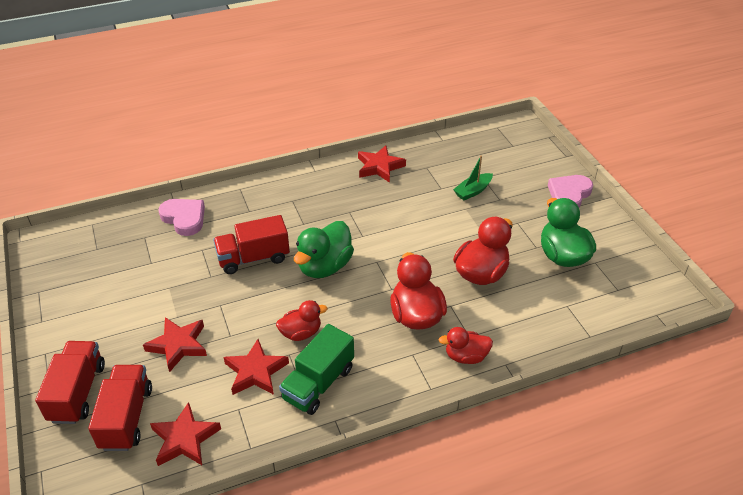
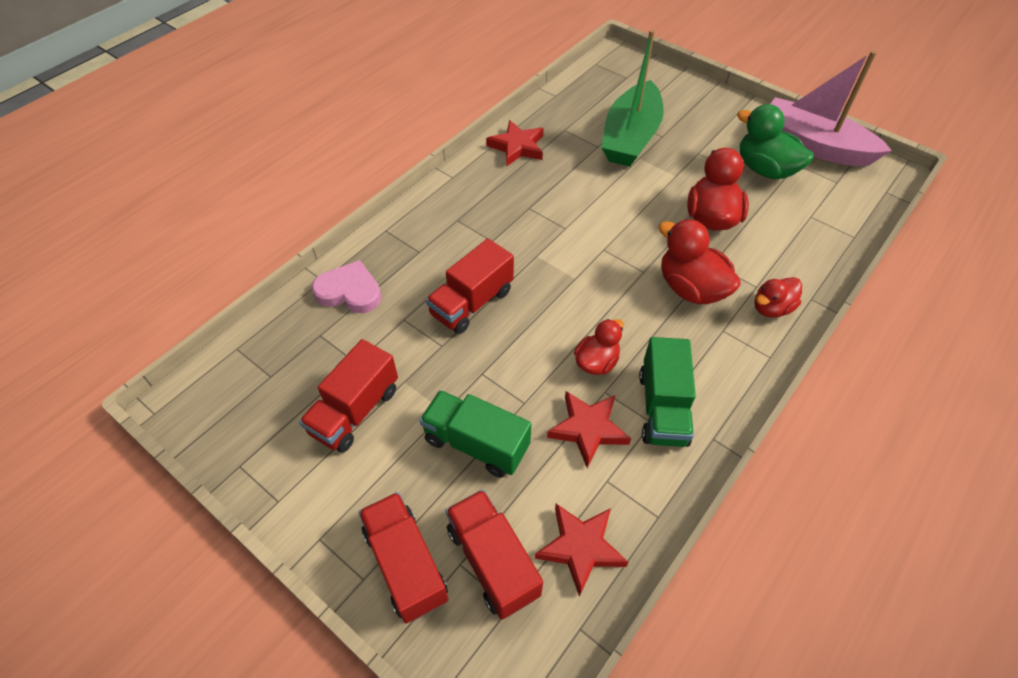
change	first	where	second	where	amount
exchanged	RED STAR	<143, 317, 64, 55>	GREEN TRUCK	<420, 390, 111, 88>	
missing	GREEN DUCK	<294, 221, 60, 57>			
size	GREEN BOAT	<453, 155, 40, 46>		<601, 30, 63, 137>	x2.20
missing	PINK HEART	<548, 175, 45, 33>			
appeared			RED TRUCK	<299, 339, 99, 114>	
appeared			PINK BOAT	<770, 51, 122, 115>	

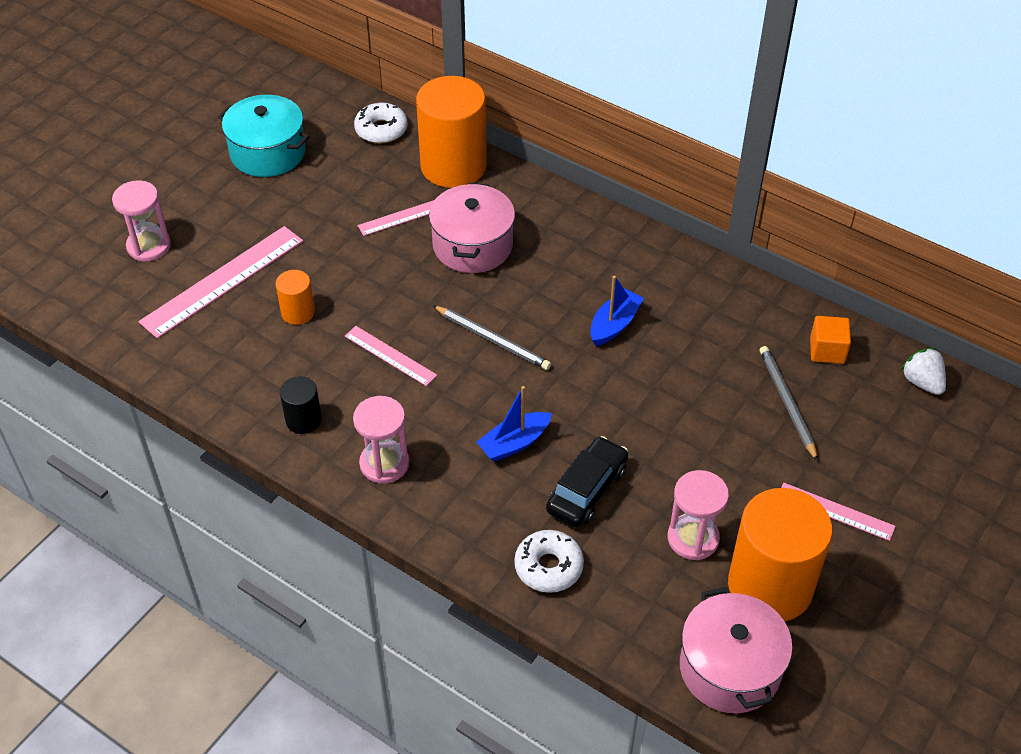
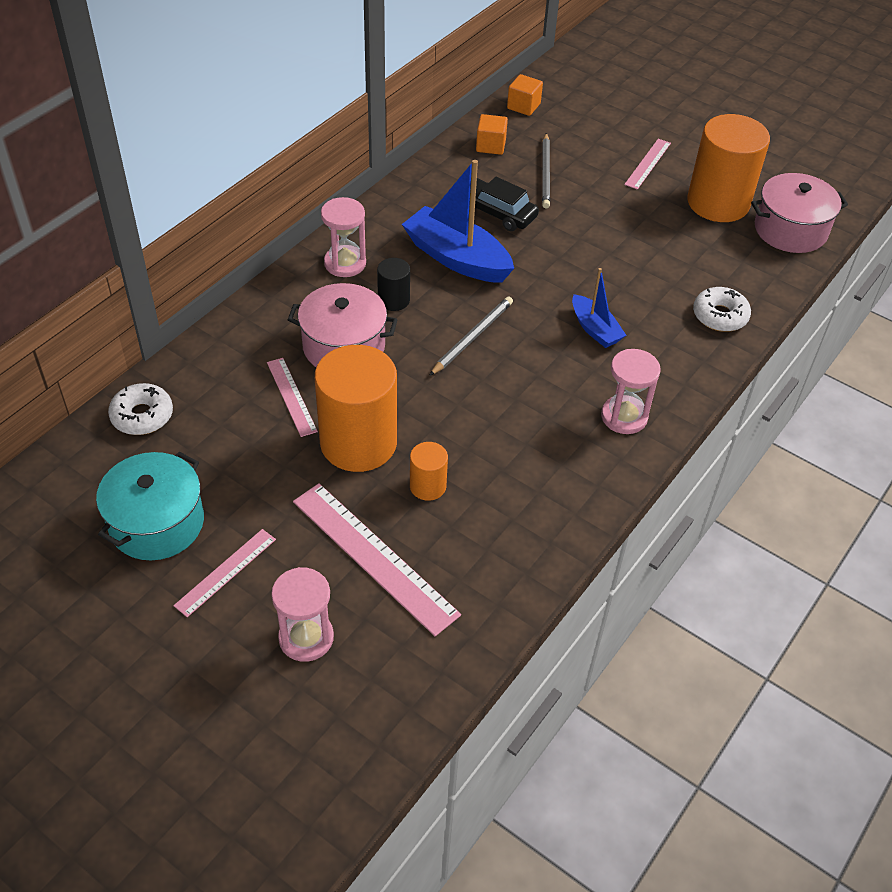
change	first	where	second	where	amount
relocated	BLACK CYLINDER	<280, 376, 42, 58>		<377, 258, 33, 53>	
relocated	PINK RULER	<345, 326, 92, 60>		<173, 529, 103, 88>	
relocated	ORANGE CYLINDER	<416, 76, 71, 112>		<315, 345, 82, 127>	
relocated	BLACK CAR	<546, 436, 82, 91>		<469, 177, 70, 54>	
size	BLUE BOAT	<590, 276, 54, 70>		<402, 160, 112, 123>	x1.78
relocated	PINK HOURGLASS	<668, 470, 61, 90>		<321, 197, 45, 80>	
spun	GREY PENCIL	<760, 346, 58, 115>		<542, 133, 8, 75>	75 degrees counterclockwise
exchanged	WHITE STRAWBERRY	<901, 348, 45, 47>	ORANGE CUBE	<507, 74, 36, 42>	

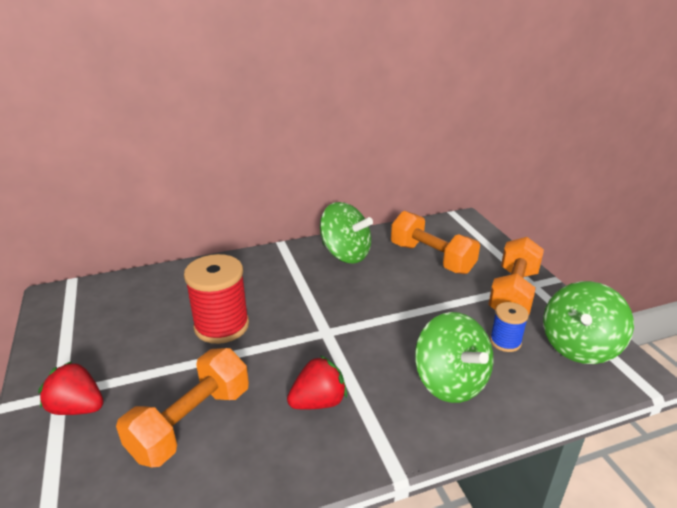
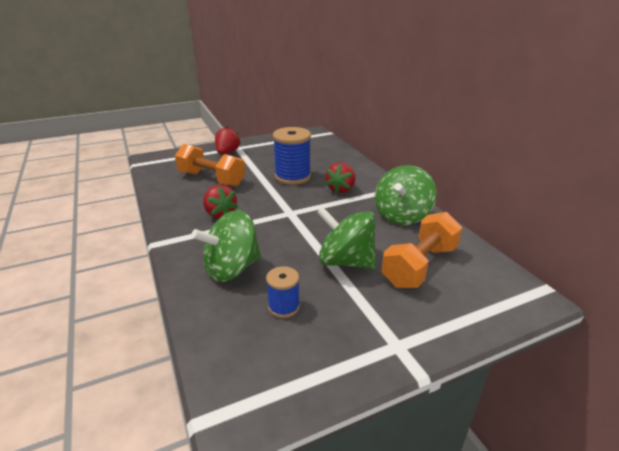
change	first	where	second	where	amount
colour	RED SPOOL	<184, 254, 65, 90>	BLUE SPOOL	<273, 127, 38, 58>	
missing	ORANGE DUMBBELL	<488, 237, 56, 78>			
relocated	GREEN SPINNING TOP	<543, 281, 91, 83>		<317, 206, 59, 63>	
appeared			RED STRAWBERRY	<325, 163, 30, 31>	

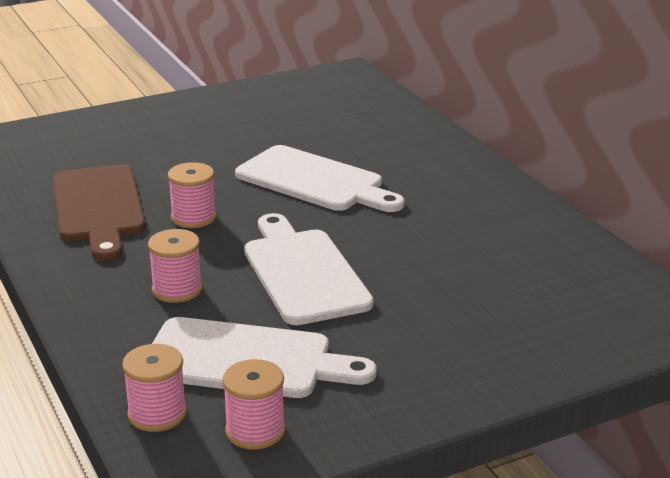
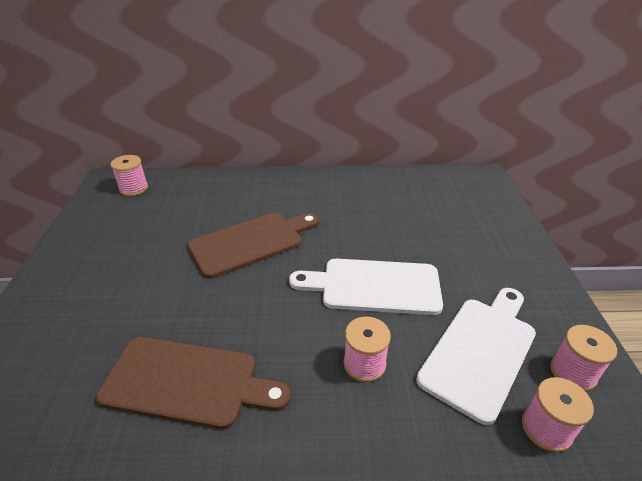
change	first	where	second	where	amount
relocated	PINK SPOOL	<168, 162, 48, 66>		<110, 155, 38, 41>	
colour	WHITE CUTTING BOARD	<235, 145, 170, 67>	BROWN CUTTING BOARD	<188, 213, 131, 66>	

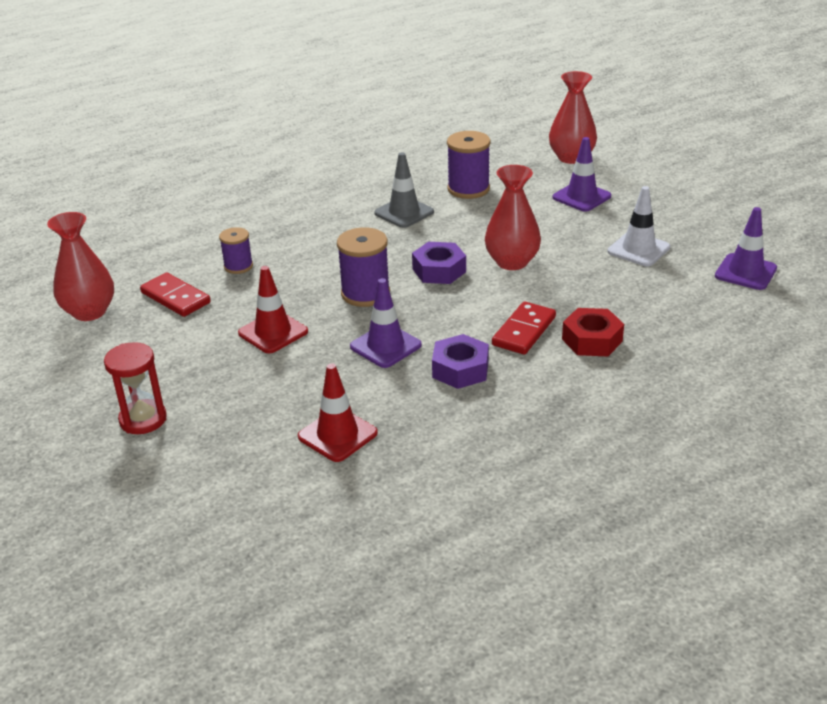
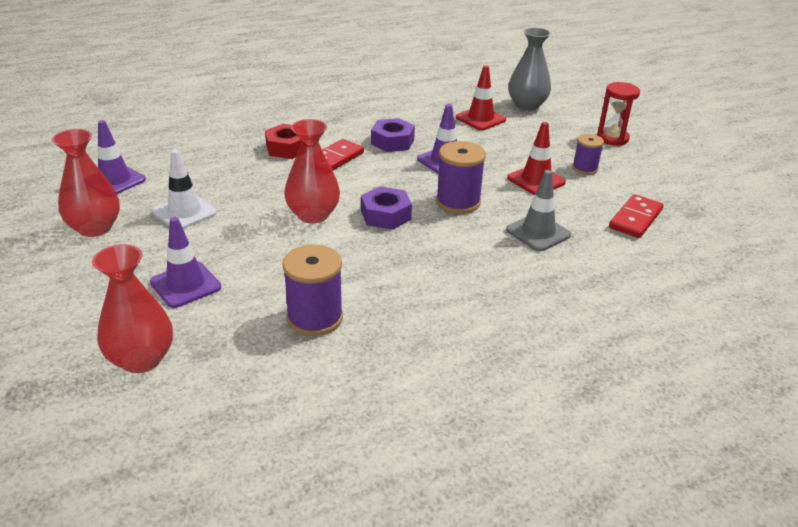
change	first	where	second	where	amount
relocated	RED VASE	<47, 212, 67, 109>		<52, 129, 68, 108>	
spun	RED DOMINO	<140, 273, 71, 44>		<609, 194, 54, 44>	75 degrees clockwise
relocated	PURPLE SPOOL	<219, 227, 34, 47>		<572, 134, 32, 41>	
relocated	GREY TRAFFIC CONE	<374, 152, 60, 76>		<506, 170, 65, 81>	
appeared			GREY VASE	<509, 27, 42, 84>	

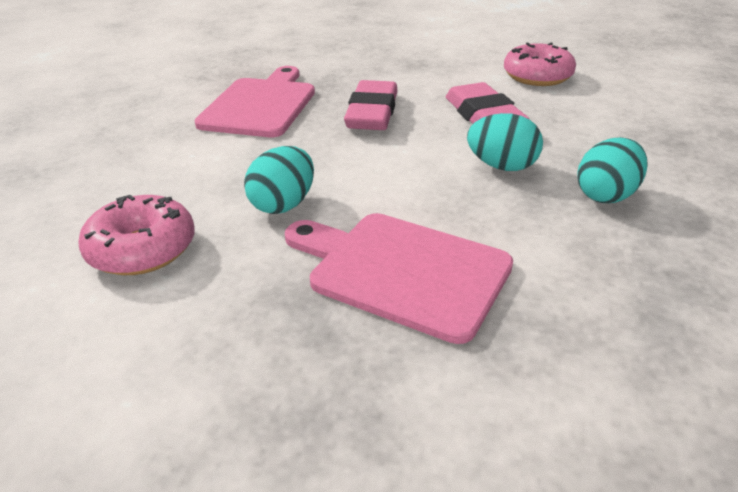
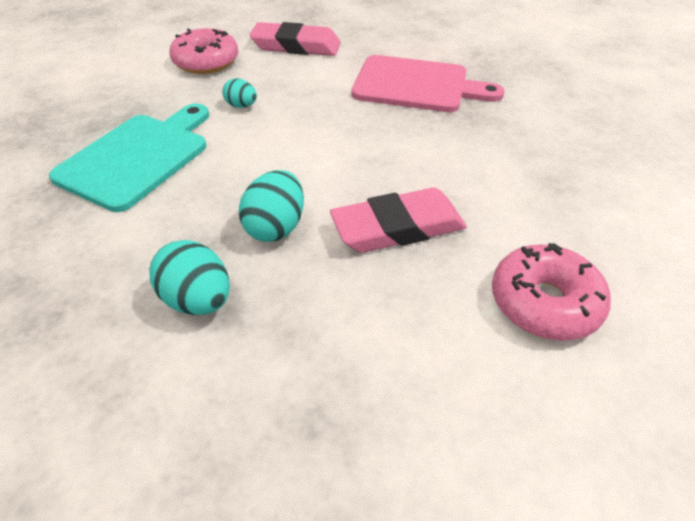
change	first	where	second	where	amount
size	TURQUOISE EGG	<244, 146, 70, 68>		<223, 78, 34, 30>	x0.61
colour	PINK CUTTING BOARD	<285, 213, 228, 131>	TURQUOISE CUTTING BOARD	<49, 104, 160, 108>	
relocated	PINK ERASER	<344, 80, 54, 50>		<250, 22, 91, 34>	

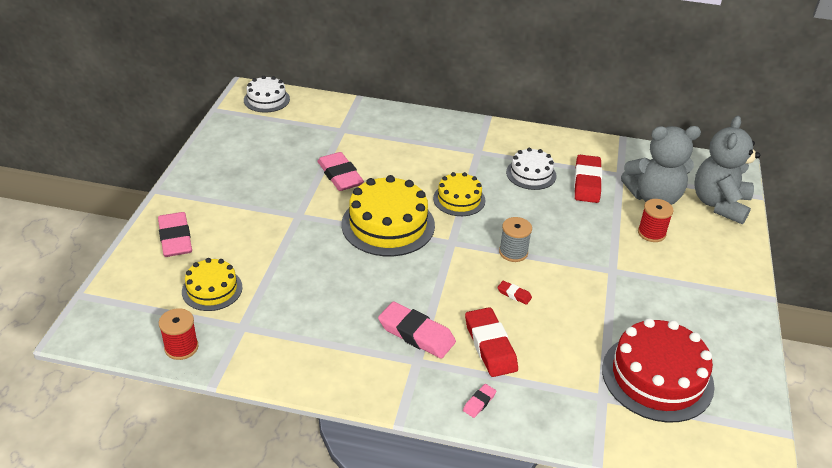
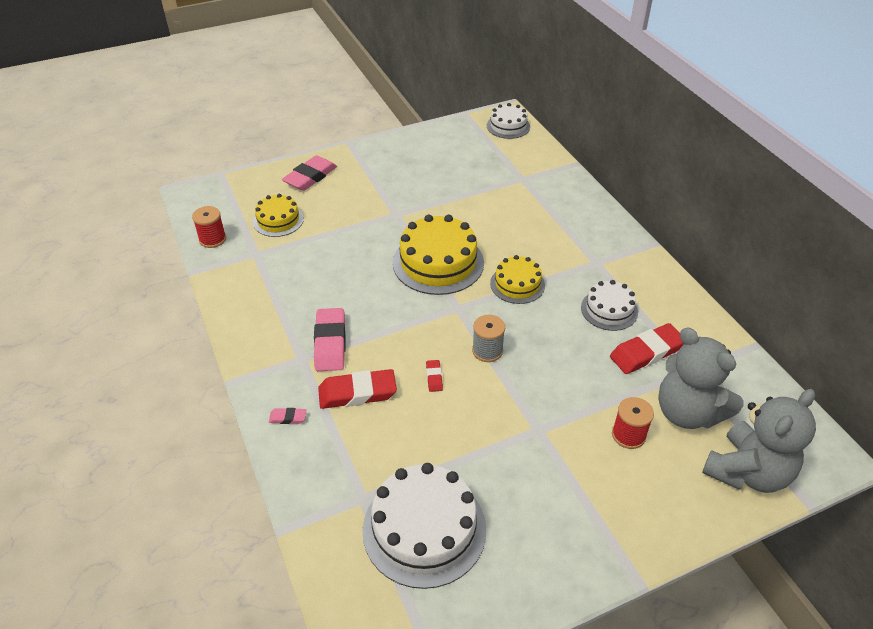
change	first	where	second	where	amount
missing	PINK ERASER	<317, 152, 47, 39>			
spun	RED ERASER	<465, 307, 53, 70>		<318, 369, 79, 40>	45 degrees clockwise
colour	RED CAKE	<602, 318, 113, 104>	WHITE CAKE	<363, 463, 123, 126>	
spun	GREY TEDDY BEAR	<695, 116, 65, 108>		<702, 389, 114, 104>	150 degrees clockwise

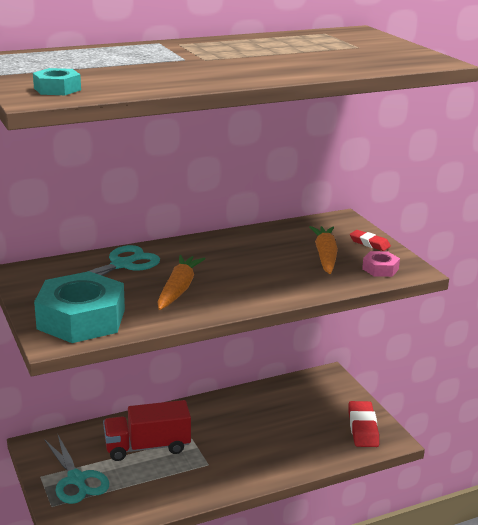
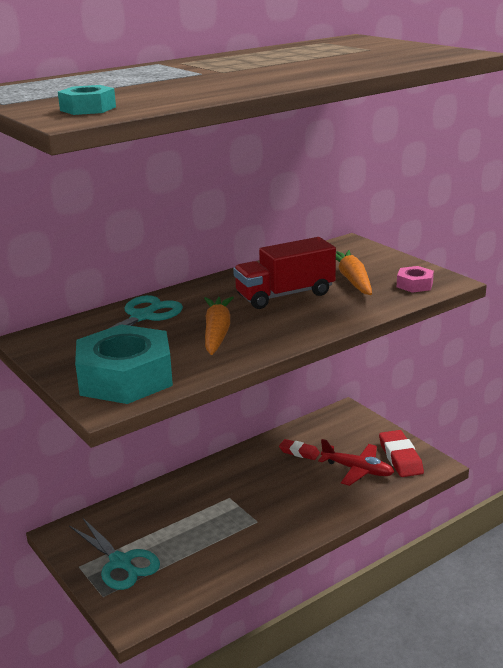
change	first	where	second	where	amount
relocated	RED TRUCK	<103, 400, 88, 61>		<233, 237, 103, 72>	
relocated	RED ERASER	<350, 230, 41, 21>		<279, 439, 41, 21>	
appeared			RED PLANE	<318, 439, 76, 47>	

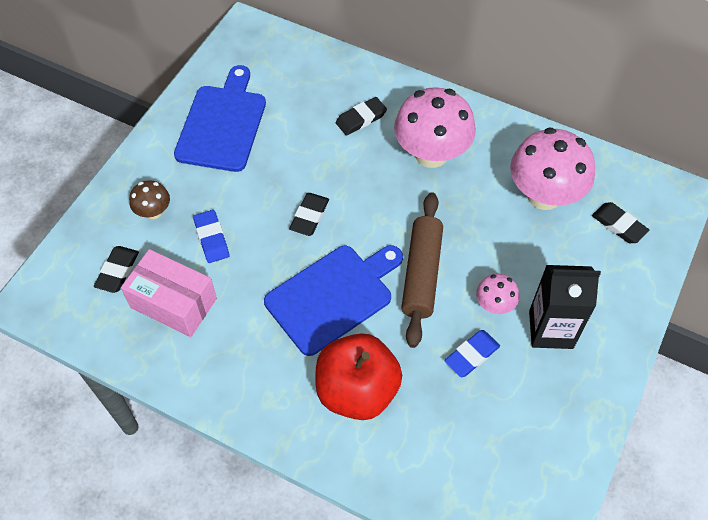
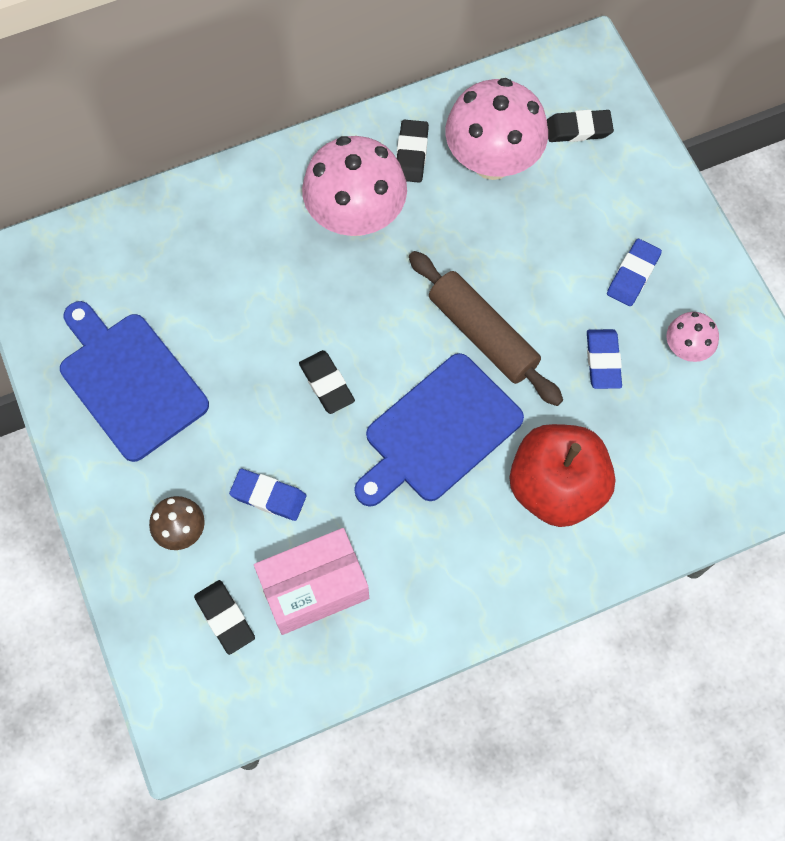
change	first	where	second	where	amount
spun	BLUE CUTTING BOARD	<264, 245, 139, 111>		<354, 353, 170, 154>	135 degrees counterclockwise
relocated	BLACK ERASER	<336, 97, 51, 39>		<396, 120, 33, 63>	
relocated	PINK MUSHROOM	<476, 273, 43, 41>		<666, 312, 53, 50>	
exchanged	BLACK CARTON	<529, 265, 72, 84>	BLUE ERASER	<607, 239, 55, 67>	

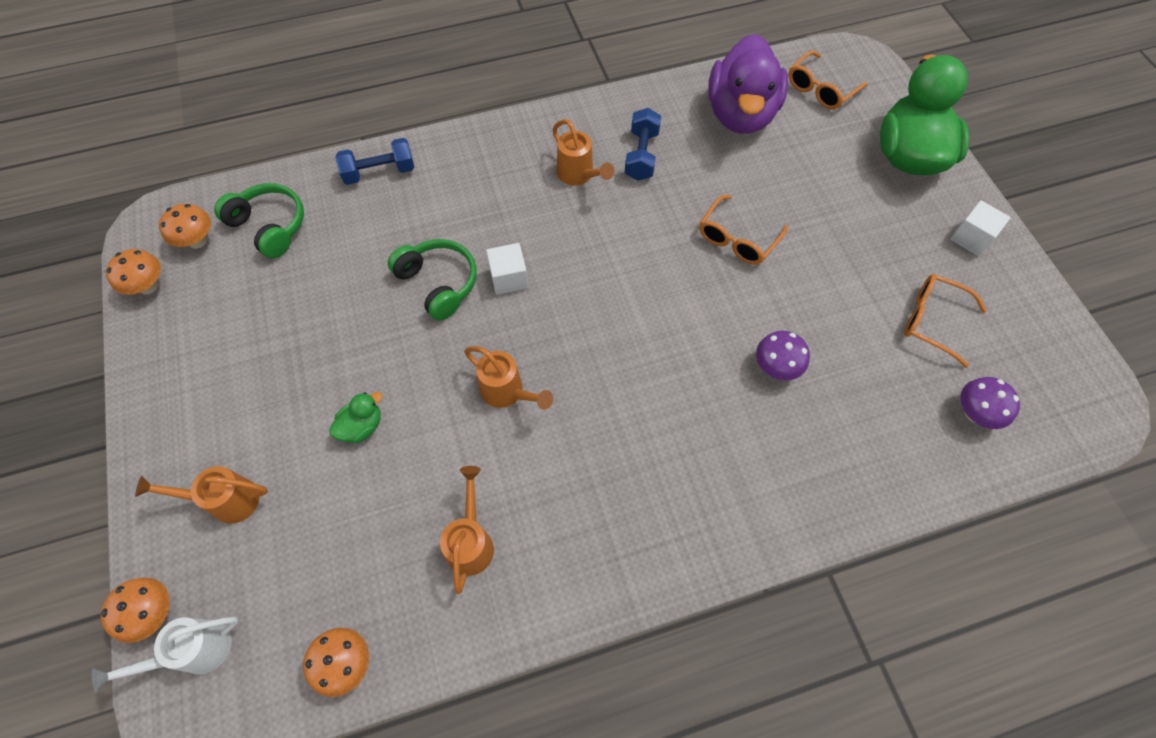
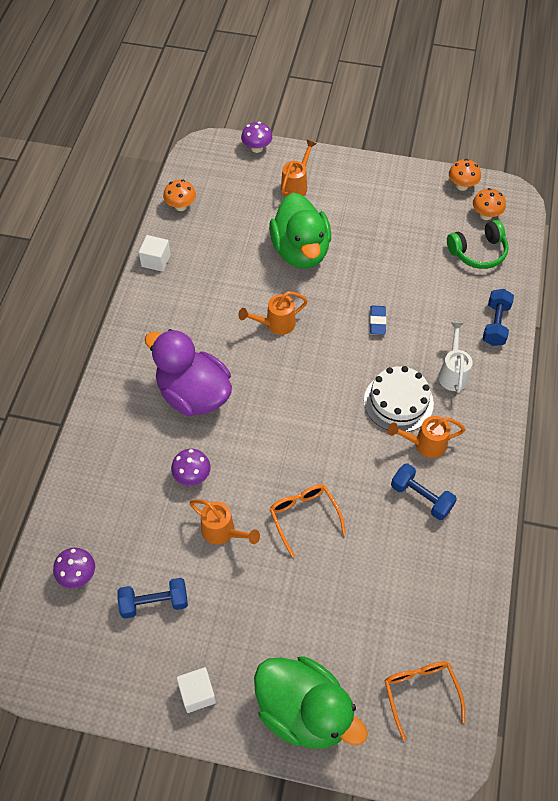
change	first	where	second	where	amount
relocated	WHITE WATERING CAN	<92, 616, 147, 77>		<438, 322, 34, 71>	
colour	ORANGE MUSHROOM	<101, 578, 69, 65>	PURPLE MUSHROOM	<241, 122, 31, 31>	
size	GREEN DUCK	<329, 392, 54, 51>		<269, 193, 62, 75>	x2.43
exchanged	GREEN HEADPHONES	<388, 239, 89, 82>	BLUE ERASER	<370, 305, 16, 30>	
relocated	ORANGE WATERING CAN	<440, 466, 54, 128>		<189, 499, 71, 46>	
relocated	WHITE CUBE	<486, 243, 42, 52>		<139, 235, 32, 37>	
relocated	PURPLE DUCK	<708, 34, 80, 100>		<145, 329, 87, 87>	
exchanged	ORANGE GLASSES	<904, 274, 83, 94>	BLUE DUMBBELL	<117, 578, 71, 41>	
appeared			WHITE CAKE	<364, 366, 70, 66>	

